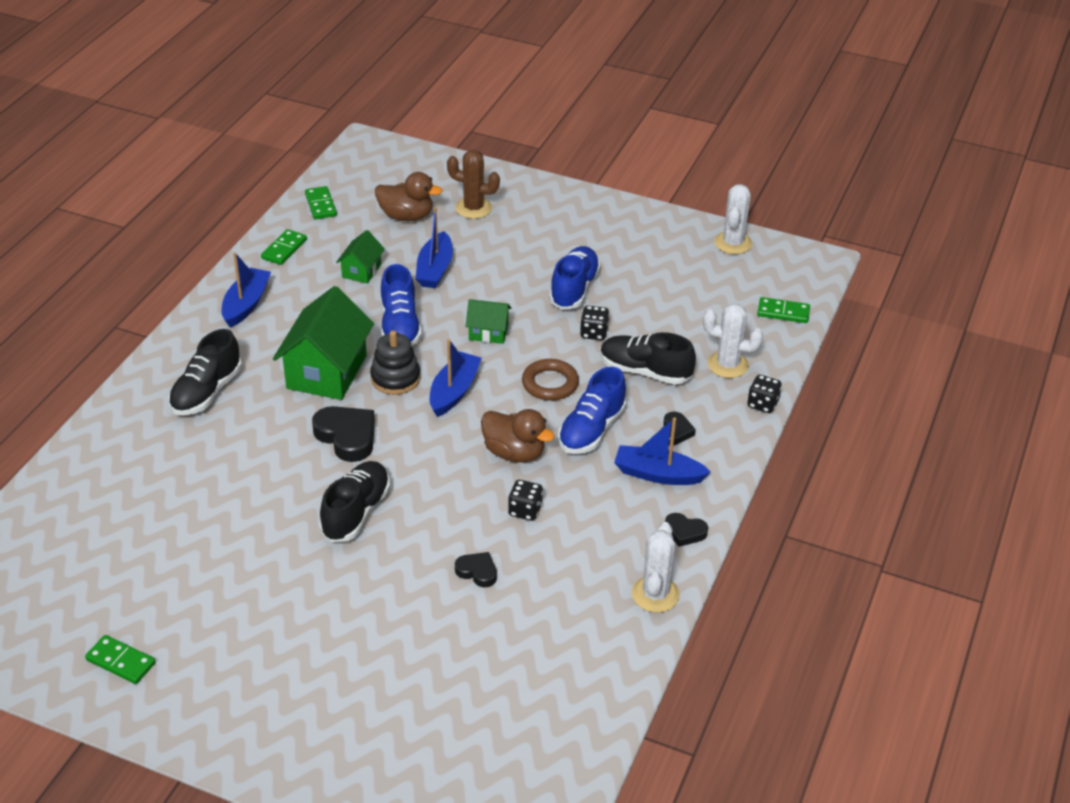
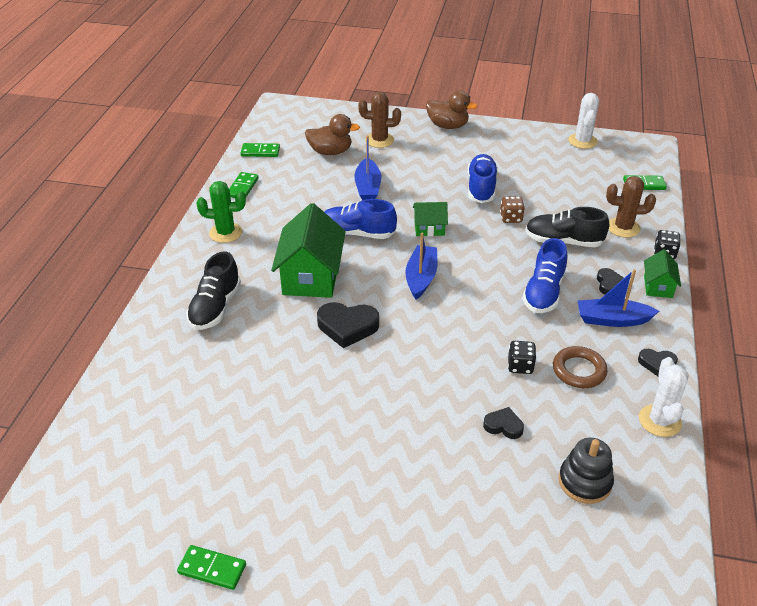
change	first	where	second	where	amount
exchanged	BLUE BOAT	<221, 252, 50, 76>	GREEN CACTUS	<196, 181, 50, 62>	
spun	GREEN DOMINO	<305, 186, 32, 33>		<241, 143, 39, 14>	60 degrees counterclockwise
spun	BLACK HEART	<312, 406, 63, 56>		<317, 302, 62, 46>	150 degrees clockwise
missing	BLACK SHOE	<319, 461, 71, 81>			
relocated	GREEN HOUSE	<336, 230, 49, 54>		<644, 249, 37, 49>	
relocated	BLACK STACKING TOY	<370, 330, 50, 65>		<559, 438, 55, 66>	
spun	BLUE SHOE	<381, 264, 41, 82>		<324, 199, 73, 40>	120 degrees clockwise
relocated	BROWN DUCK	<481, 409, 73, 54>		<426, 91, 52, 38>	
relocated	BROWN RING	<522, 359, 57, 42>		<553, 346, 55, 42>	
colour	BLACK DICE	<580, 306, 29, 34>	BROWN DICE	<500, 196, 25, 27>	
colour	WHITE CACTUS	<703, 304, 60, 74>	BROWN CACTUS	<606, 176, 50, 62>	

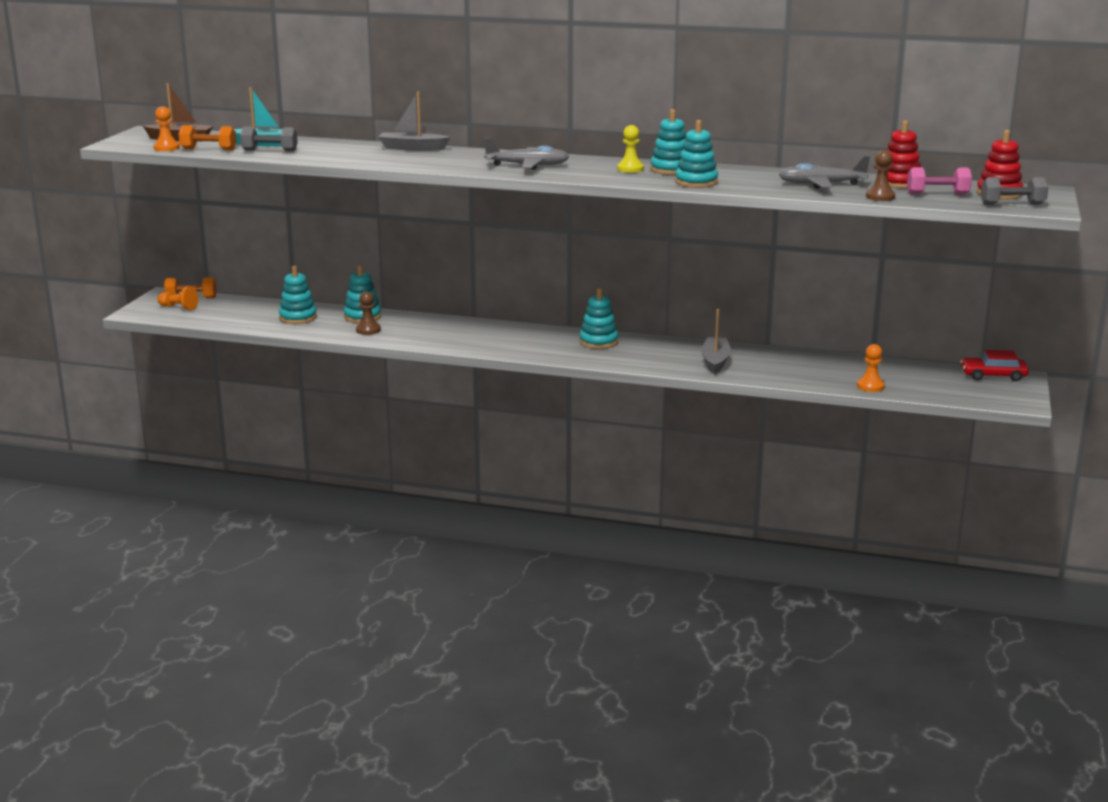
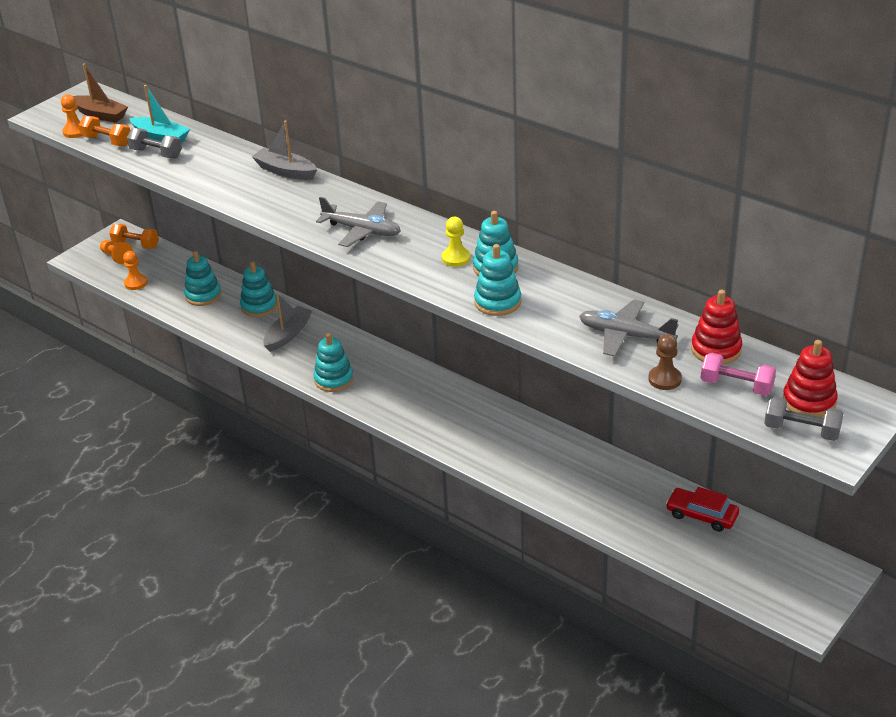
change	first	where	second	where	amount
missing	BROWN PAWN	<356, 291, 25, 44>			
relocated	TURQUOISE STACKING TOY	<579, 288, 39, 61>		<314, 333, 40, 59>	
relocated	GREY BOAT	<701, 309, 30, 65>		<263, 294, 49, 58>	
relocated	ORANGE PAWN	<857, 344, 28, 48>		<123, 251, 25, 39>	
relocated	RED CAR	<960, 350, 69, 31>		<666, 487, 73, 45>	

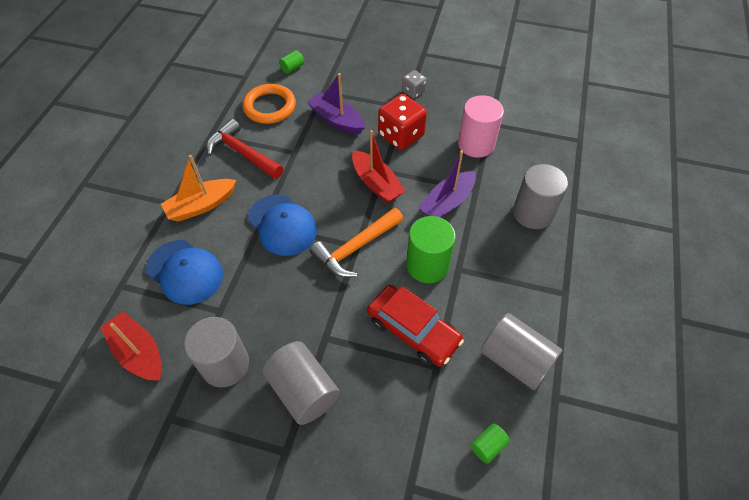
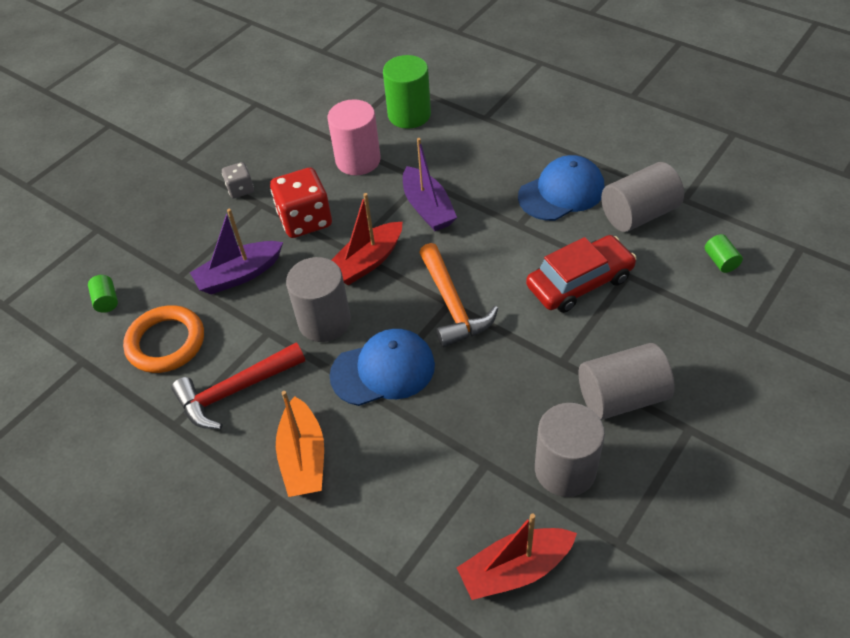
change	first	where	second	where	amount
relocated	BLUE CAP	<146, 240, 77, 65>		<518, 155, 86, 66>	
spun	RED BOAT	<352, 130, 54, 73>		<332, 193, 70, 92>	150 degrees clockwise
relocated	GREEN CYLINDER	<406, 216, 50, 67>		<383, 55, 48, 74>	
relocated	GREY CYLINDER	<513, 164, 55, 65>		<286, 257, 65, 85>	

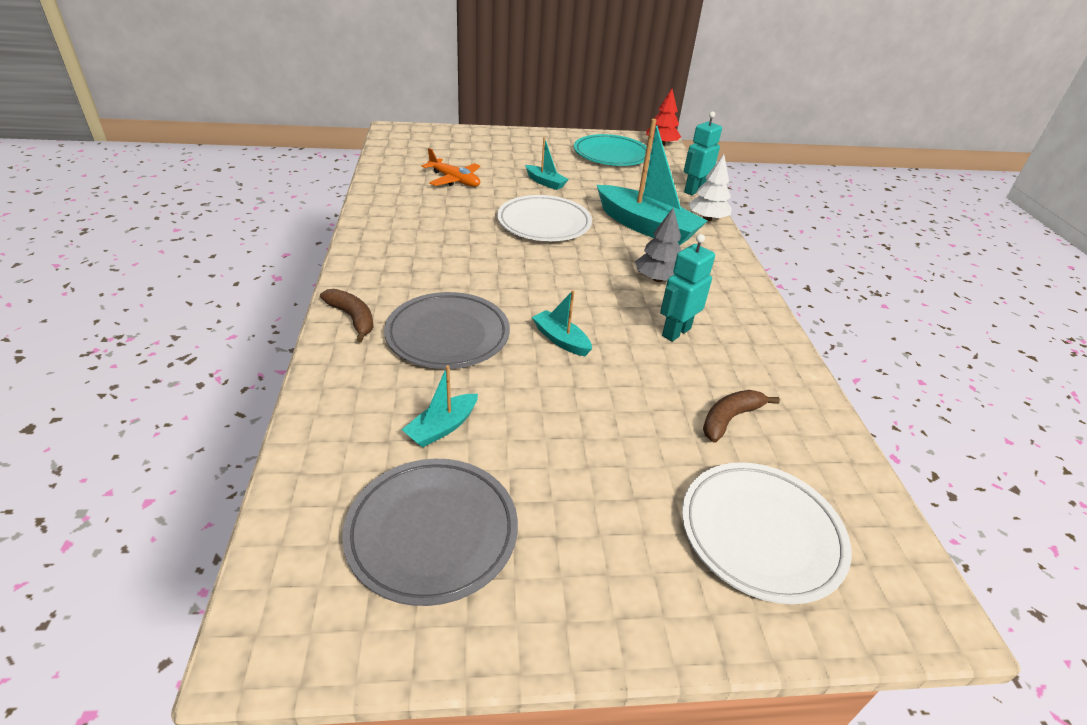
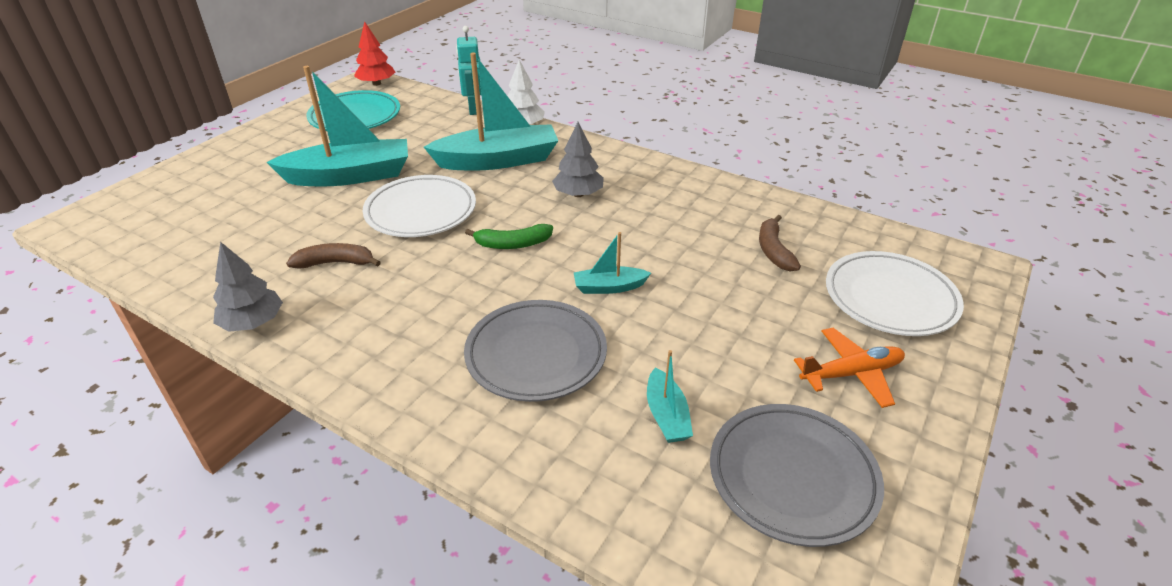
change	first	where	second	where	amount
relocated	BROWN BANANA	<320, 289, 54, 53>		<286, 243, 95, 26>	
relocated	ORANGE PLANE	<422, 148, 58, 39>		<794, 328, 111, 80>	
size	TURQUOISE BOAT	<525, 137, 44, 53>		<267, 66, 141, 120>	x2.14
missing	TURQUOISE ROBOT	<660, 234, 55, 108>			
appeared			GREY TREE	<213, 242, 70, 90>	
appeared			GREEN BANANA	<465, 224, 88, 25>	

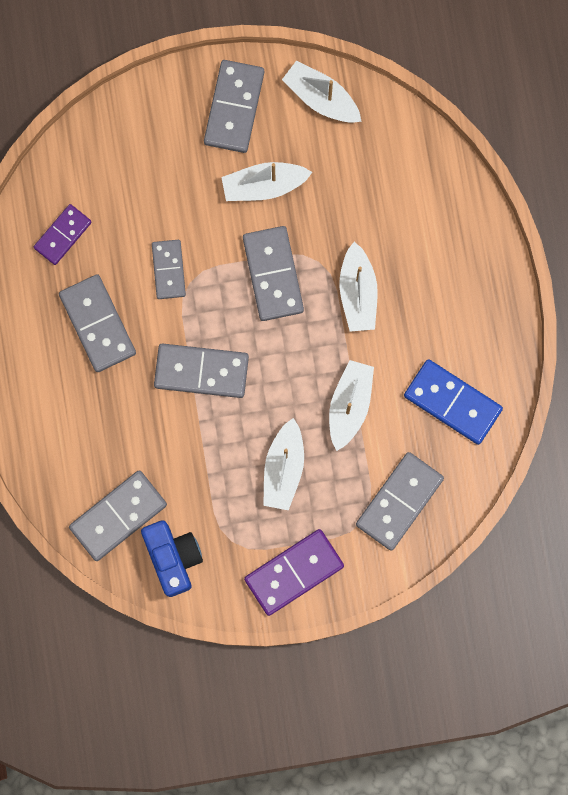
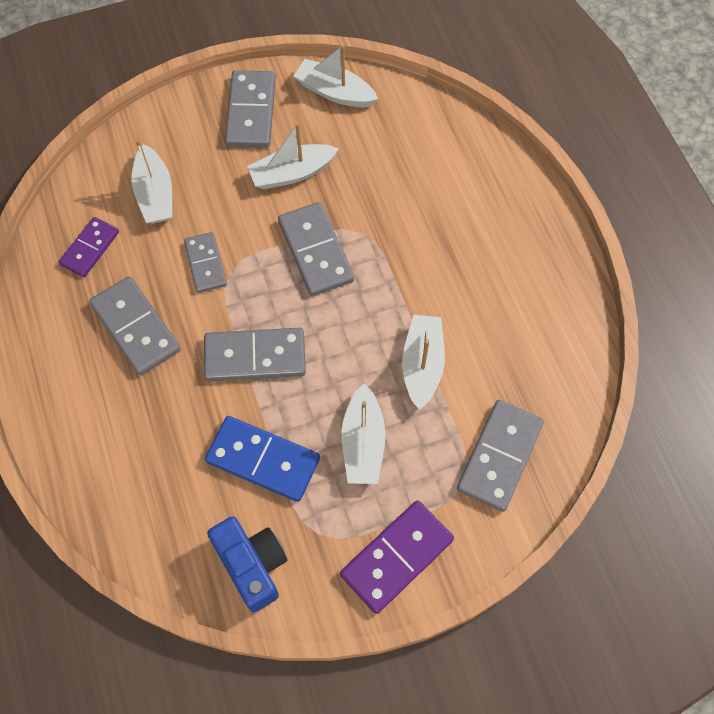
change	first	where	second	where	amount
missing	GREY DOMINO	<69, 470, 98, 91>			
relocated	WHITE BOAT	<339, 241, 39, 90>		<131, 139, 41, 85>	
relocated	BLUE DOMINO	<404, 359, 99, 86>		<205, 416, 115, 86>	

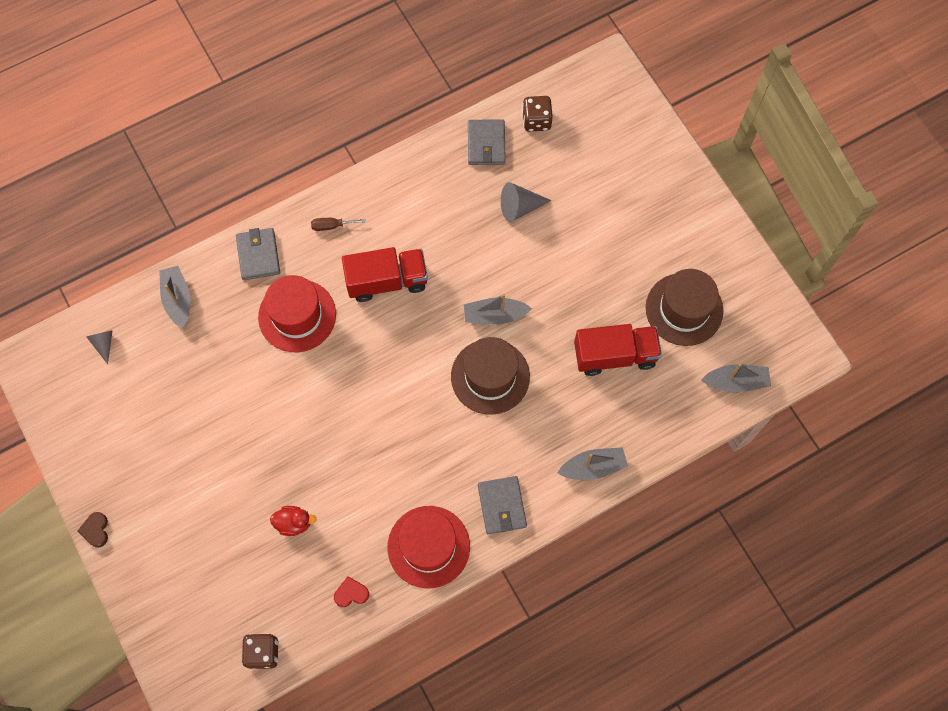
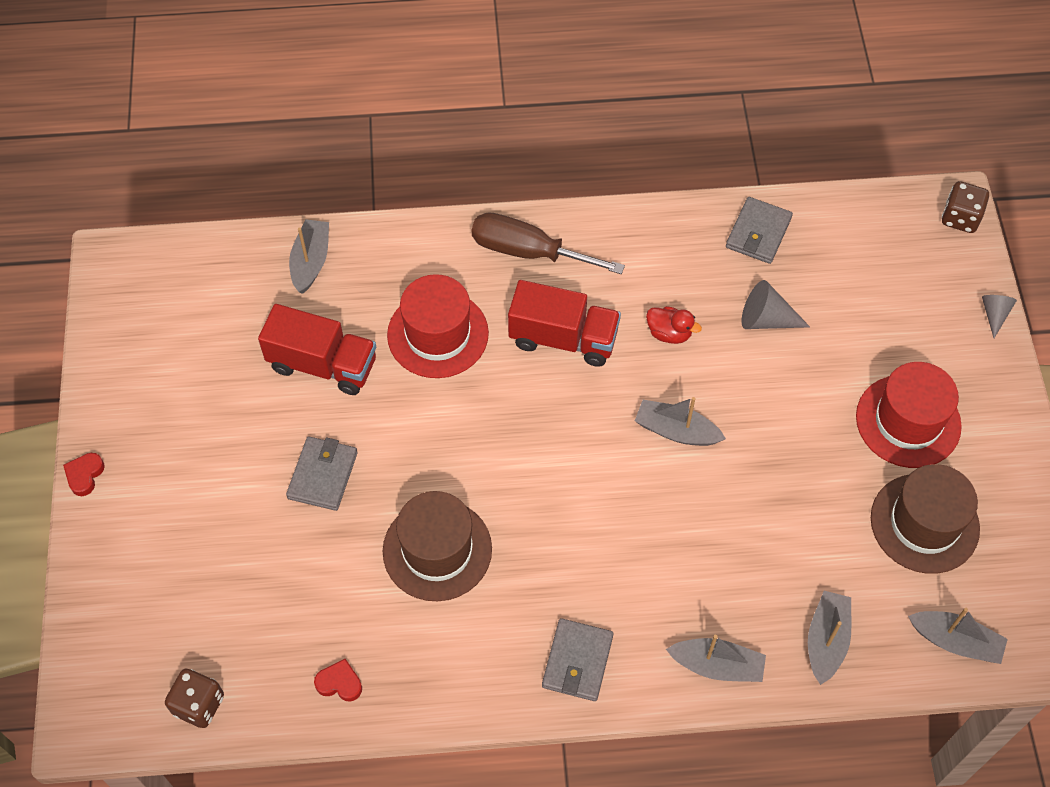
change	first	where	second	where	amount
colour	BROWN HEART	<78, 512, 30, 36>	RED HEART	<63, 453, 42, 43>	
relocated	GREY CONE	<86, 330, 27, 34>		<982, 295, 35, 43>	
relocated	GREY WALLET	<236, 228, 44, 52>		<286, 436, 72, 75>	
relocated	RED DUCK	<270, 506, 47, 30>		<646, 306, 56, 38>	
size	BROWN SCREWDRIVER	<311, 218, 55, 13>		<471, 212, 154, 62>	x2.22
relocated	RED HAT	<388, 506, 82, 82>		<856, 362, 106, 106>	
relocated	BROWN HAT	<451, 337, 79, 78>		<383, 491, 109, 110>	
relocated	BROWN DICE	<522, 96, 31, 36>		<942, 181, 47, 52>	
relocated	RED TRUCK	<574, 324, 88, 52>		<258, 304, 118, 91>	
appeared			GREY BOAT	<808, 591, 43, 94>	

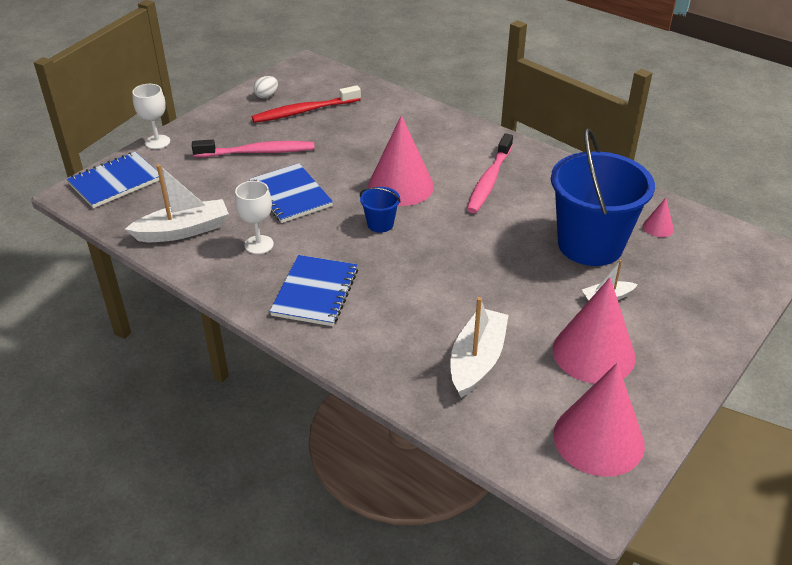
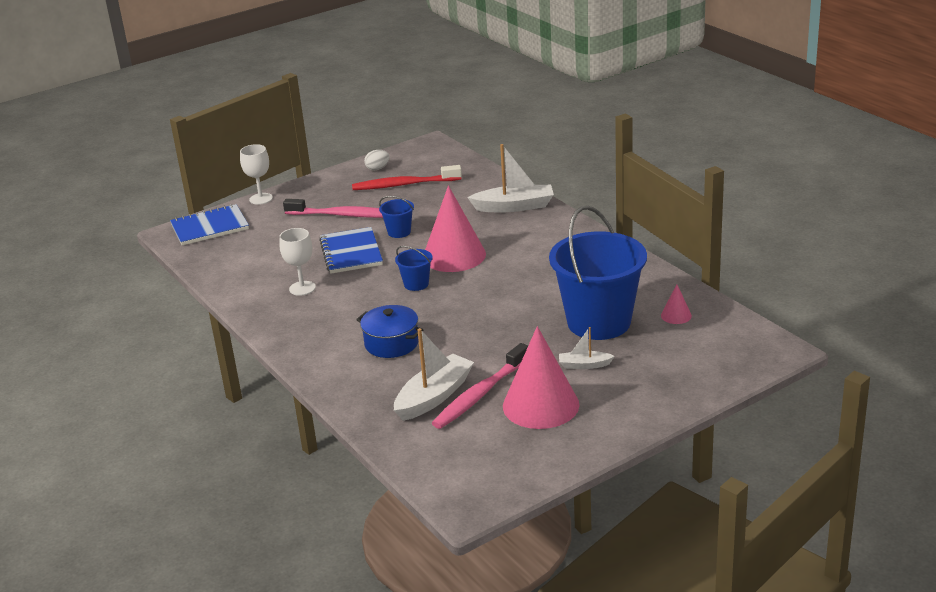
change	first	where	second	where	amount
relocated	WHITE BOAT	<125, 164, 104, 78>		<467, 144, 87, 68>	
missing	BLUE NOTEBOOK	<270, 255, 88, 71>			
relocated	PINK TOOTHBRUSH	<467, 133, 46, 80>		<432, 343, 96, 86>	
missing	PINK CONE	<553, 363, 92, 114>			
appeared			BLUE POT	<356, 305, 67, 53>	
appeared			BLUE BUCKET	<379, 196, 35, 42>	

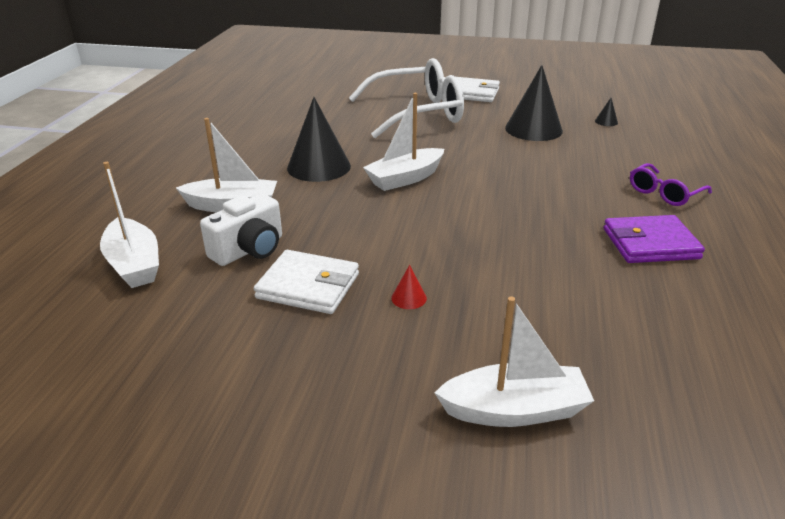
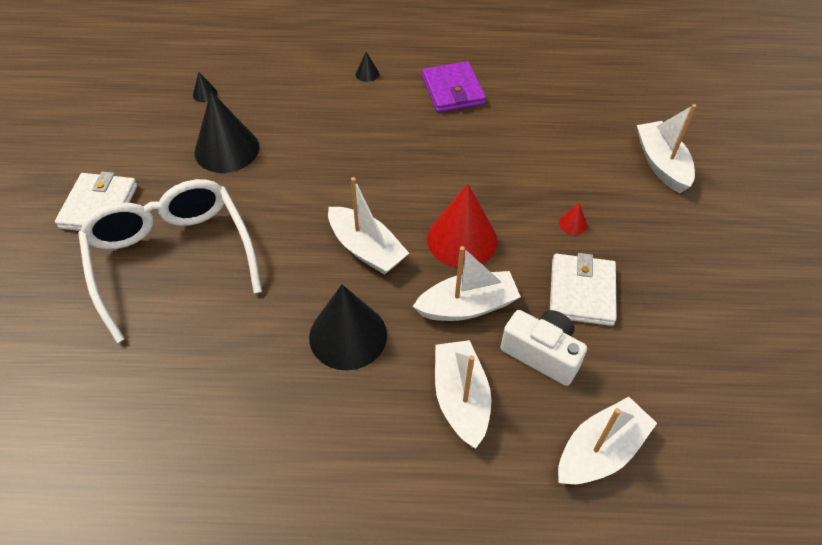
change	first	where	second	where	amount
exchanged	PURPLE GLASSES	<630, 163, 82, 43>	BLACK CONE	<356, 52, 23, 30>	
appeared			WHITE BOAT	<412, 246, 109, 75>	
appeared			RED CONE	<427, 184, 70, 84>	

